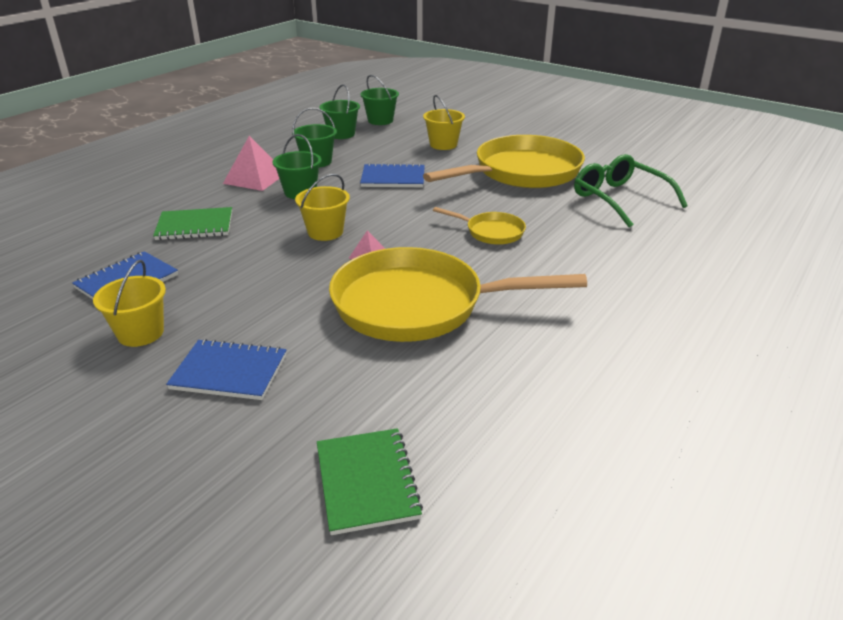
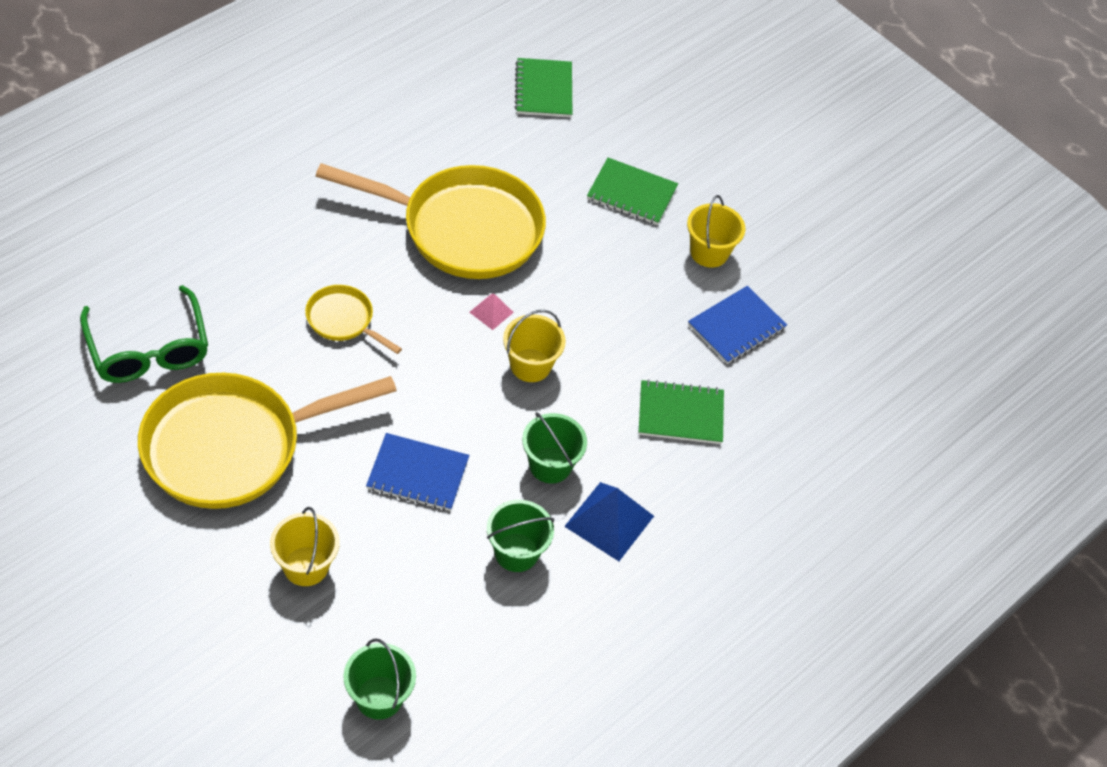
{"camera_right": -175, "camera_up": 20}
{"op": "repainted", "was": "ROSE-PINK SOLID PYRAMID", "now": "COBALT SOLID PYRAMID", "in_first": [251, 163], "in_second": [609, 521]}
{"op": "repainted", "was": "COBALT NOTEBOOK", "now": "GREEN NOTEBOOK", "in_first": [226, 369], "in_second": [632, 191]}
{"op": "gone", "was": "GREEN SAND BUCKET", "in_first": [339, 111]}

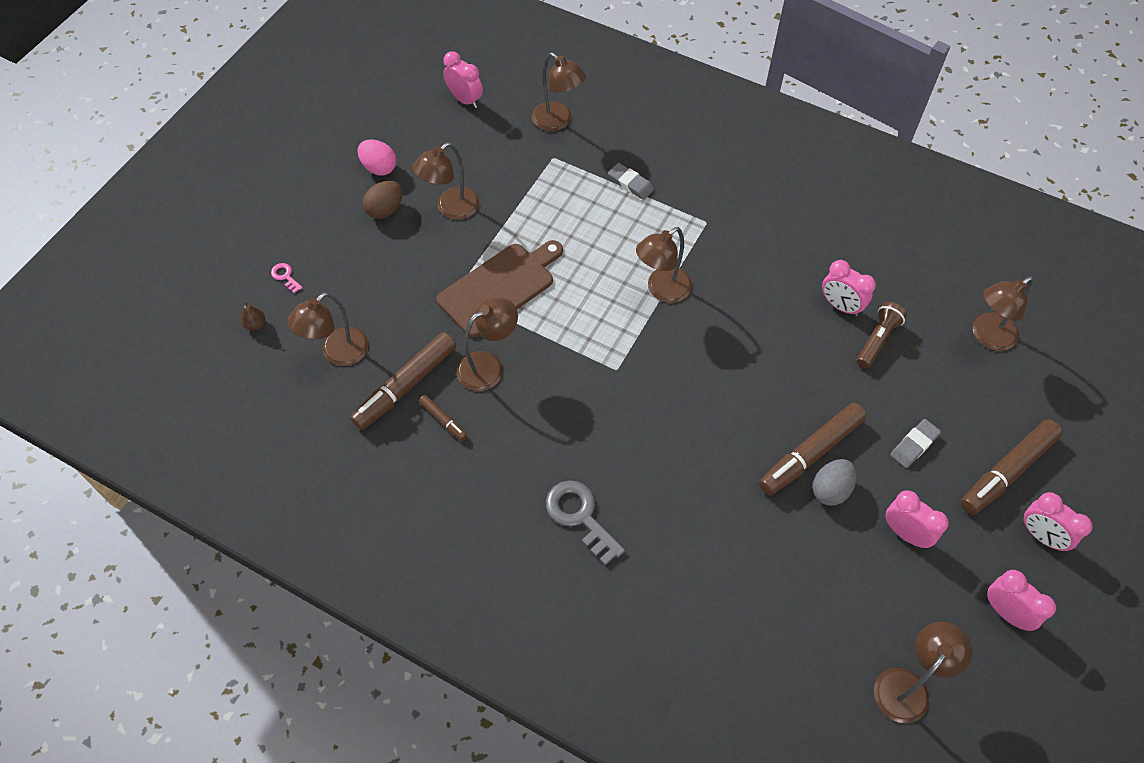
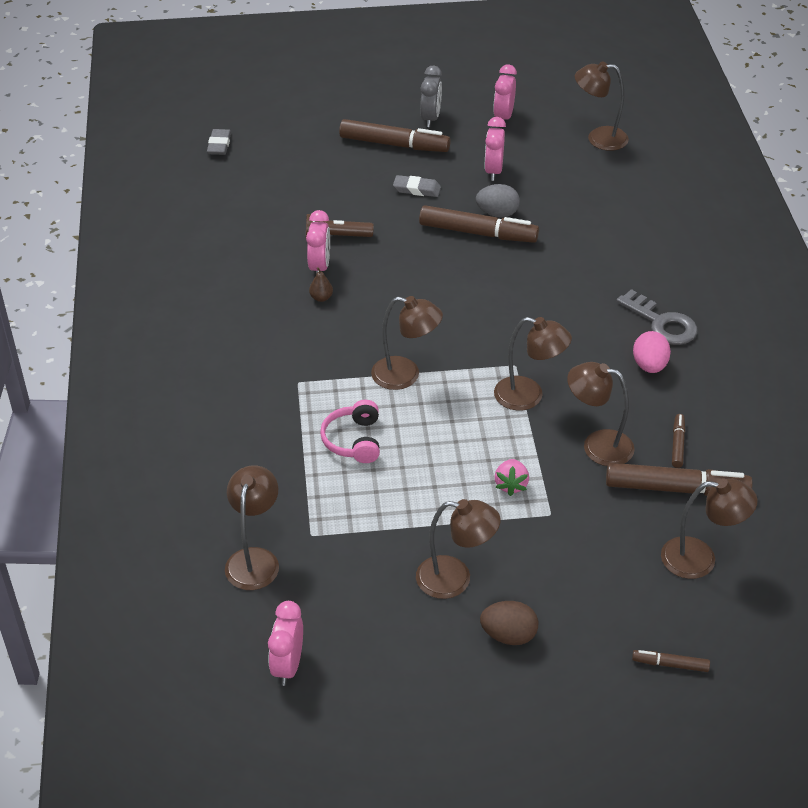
{"camera_right": -125, "camera_up": -15}
{"op": "shifted", "was": "ASH-GREY ERASER", "in_first": [631, 181], "in_second": [219, 142]}
{"op": "shifted", "was": "RUSSET TOY PEAR", "in_first": [253, 315], "in_second": [321, 284]}
{"op": "new", "now": "ROSE-PINK OVER-EAR HEADPHONES", "in_second": [350, 431]}
{"op": "repainted", "was": "ROSE-PINK BEDSIDE CLOCK", "now": "ASH-GREY BEDSIDE CLOCK", "in_first": [1057, 521], "in_second": [431, 96]}
{"op": "shifted", "was": "RUSSET READING LAMP", "in_first": [1003, 313], "in_second": [533, 364]}
{"op": "swapped", "was": "RUSSET CUTTING BOARD", "now": "ROSE-PINK TOY STRAWBERRY", "in_first": [500, 289], "in_second": [511, 477]}
{"op": "rotated", "was": "ASH-GREY LATCHKEY", "in_first": [585, 523], "in_second": [657, 317], "clockwise": -60}
{"op": "swapped", "was": "ROSE-PINK LATCHKEY", "now": "RUSSET FELT PEN", "in_first": [287, 278], "in_second": [671, 661]}
{"op": "shifted", "was": "ROSE-PINK EGG SHAPE", "in_first": [376, 158], "in_second": [652, 352]}

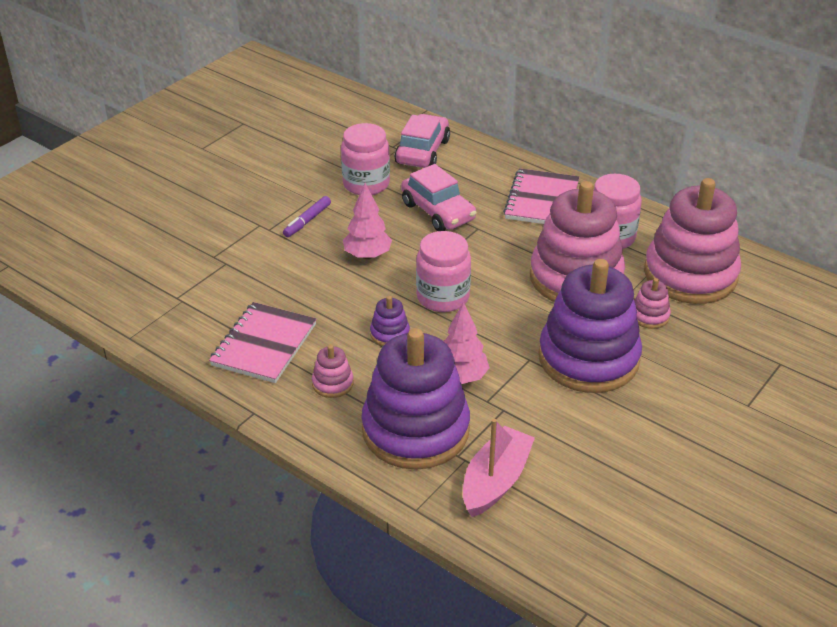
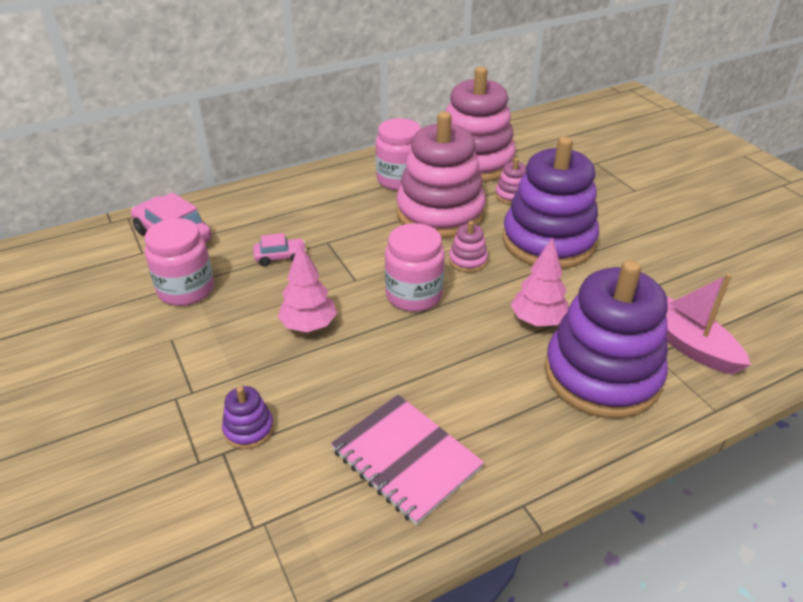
{"camera_right": -65, "camera_up": 0}
{"op": "shifted", "was": "PURPLE STACKING RINGS", "in_first": [390, 321], "in_second": [248, 417]}
{"op": "scaled", "was": "ROSE-PINK AUTOMOBILE", "in_first": [439, 197], "in_second": [280, 249], "ratio": 0.55}
{"op": "shifted", "was": "ROSE-PINK STACKING RINGS", "in_first": [333, 371], "in_second": [468, 247]}
{"op": "gone", "was": "PURPLE FELT PEN", "in_first": [307, 216]}
{"op": "gone", "was": "ROSE-PINK NOTEBOOK", "in_first": [541, 196]}

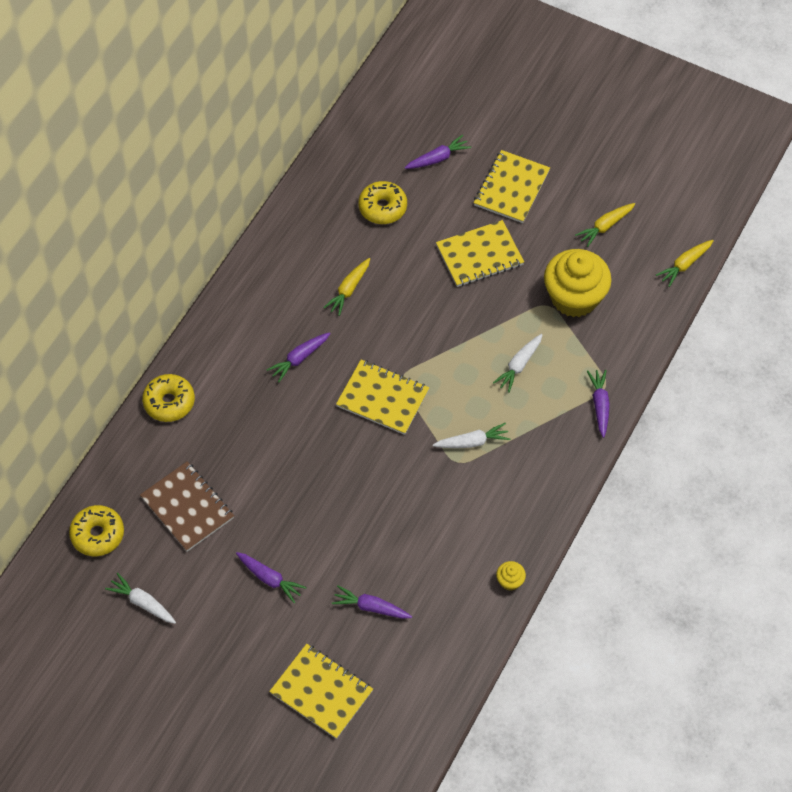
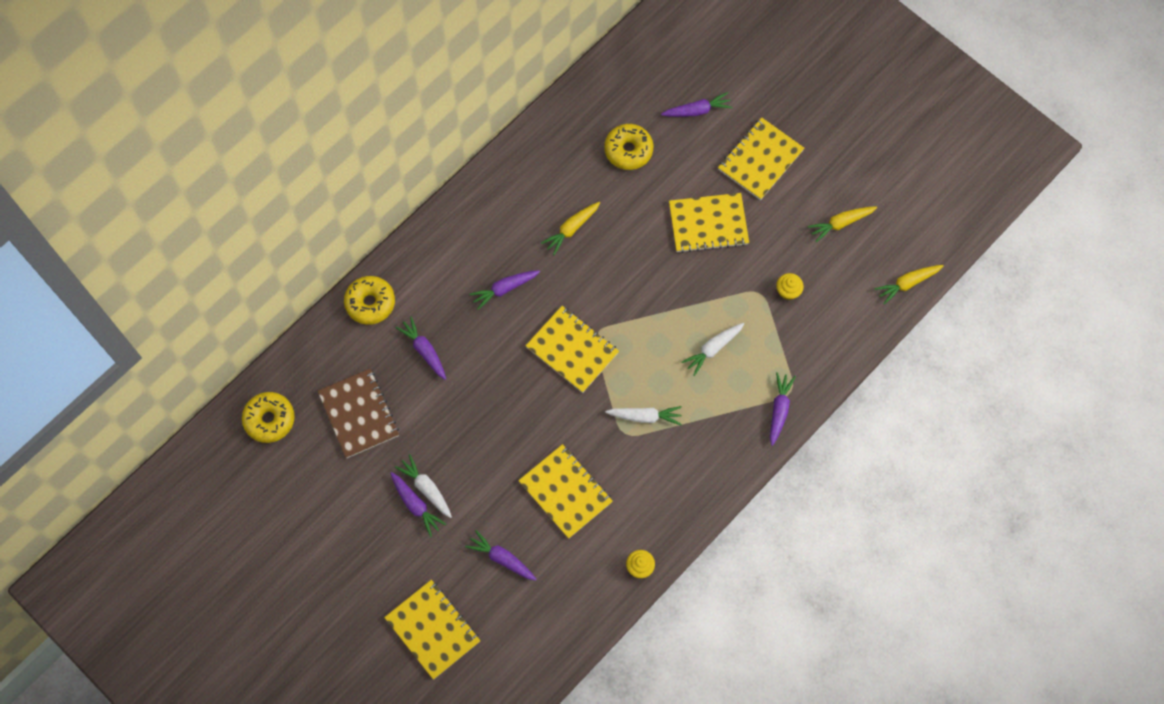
{"camera_right": 15, "camera_up": 10}
{"op": "new", "now": "PURPLE CARROT", "in_second": [420, 348]}
{"op": "shifted", "was": "SNOW-WHITE CARROT", "in_first": [140, 598], "in_second": [423, 486]}
{"op": "new", "now": "BRIGHT YELLOW NOTEBOOK", "in_second": [565, 491]}
{"op": "scaled", "was": "BRIGHT YELLOW FAIRY CAKE", "in_first": [578, 283], "in_second": [790, 286], "ratio": 0.41}

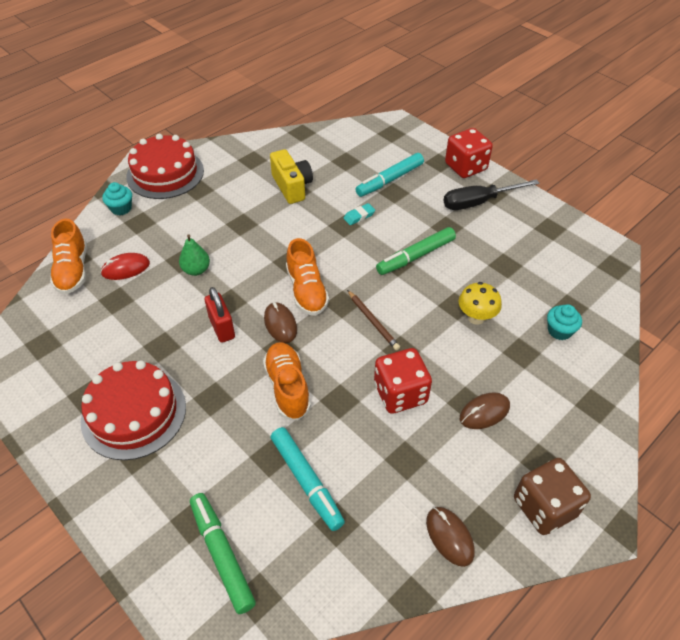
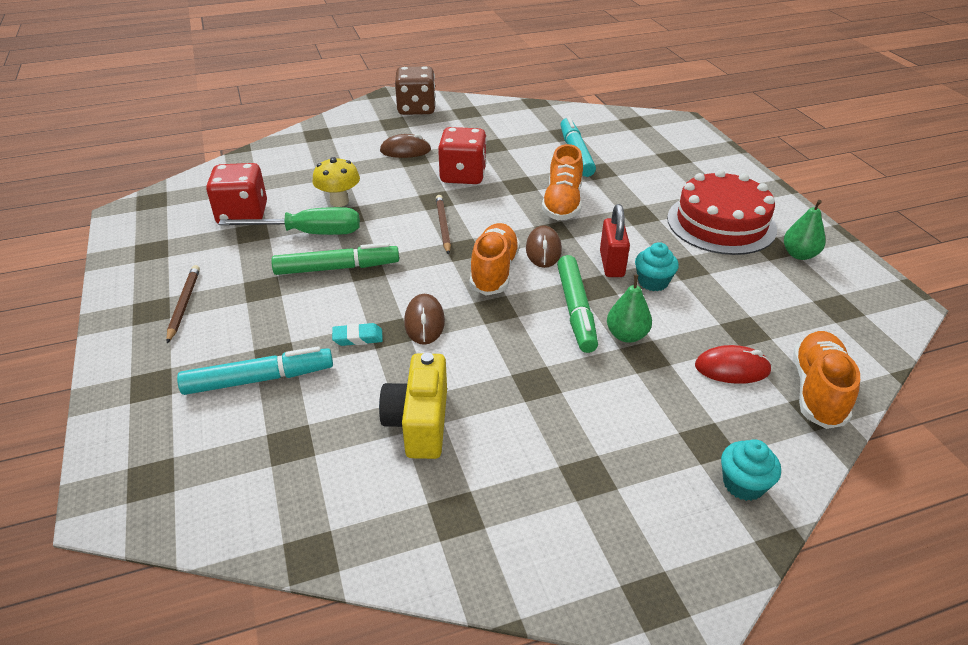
{"camera_right": -155, "camera_up": -10}
{"op": "swapped", "was": "BLACK HAND SCREWDRIVER", "now": "RUSSET WOODEN PENCIL", "in_first": [491, 194], "in_second": [183, 304]}
{"op": "shifted", "was": "SCARLET DIE", "in_first": [469, 153], "in_second": [236, 193]}
{"op": "new", "now": "GREEN HAND SCREWDRIVER", "in_second": [289, 221]}
{"op": "shifted", "was": "RUSSET COMPUTER MOUSE", "in_first": [450, 537], "in_second": [424, 319]}
{"op": "shifted", "was": "GREEN FELT PEN", "in_first": [223, 553], "in_second": [577, 304]}
{"op": "shifted", "was": "AQUA FAIRY CAKE", "in_first": [564, 322], "in_second": [657, 266]}
{"op": "new", "now": "GREEN TOY PEAR", "in_second": [805, 230]}
{"op": "gone", "was": "SCARLET LAYER CAKE", "in_first": [165, 166]}

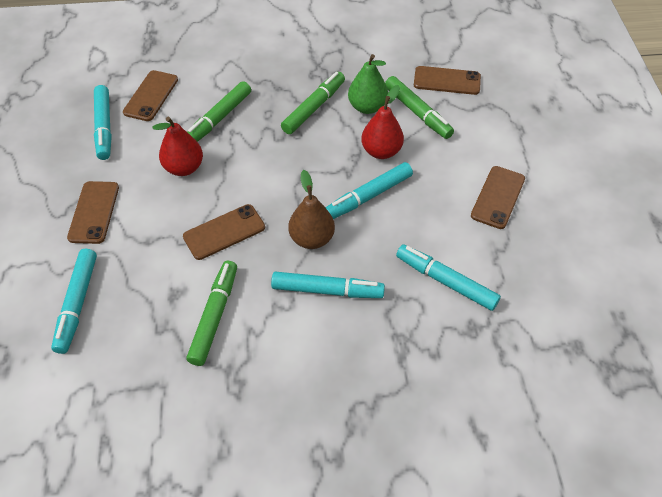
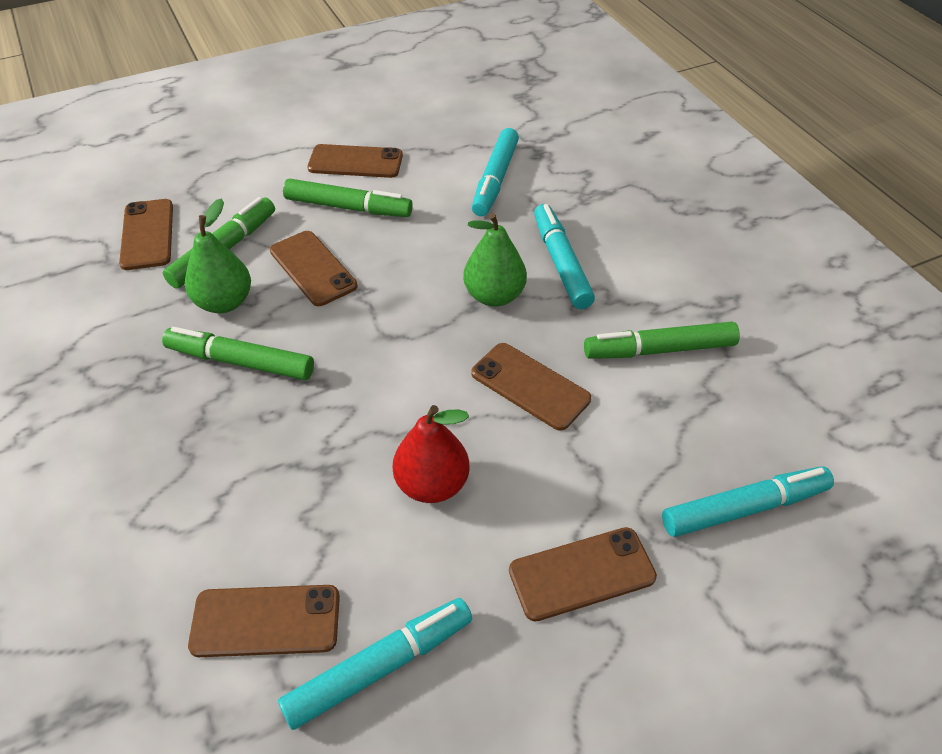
{"camera_right": -110, "camera_up": -5}
{"op": "swapped", "was": "SCARLET TOY PEAR", "now": "RUSSET MOBILE PHONE", "in_first": [382, 122], "in_second": [314, 268]}
{"op": "shifted", "was": "GREEN FELT PEN", "in_first": [219, 111], "in_second": [348, 198]}
{"op": "repainted", "was": "RUSSET TOY PEAR", "now": "GREEN TOY PEAR", "in_first": [311, 209], "in_second": [495, 260]}
{"op": "gone", "was": "AQUA FELT PEN", "in_first": [369, 190]}

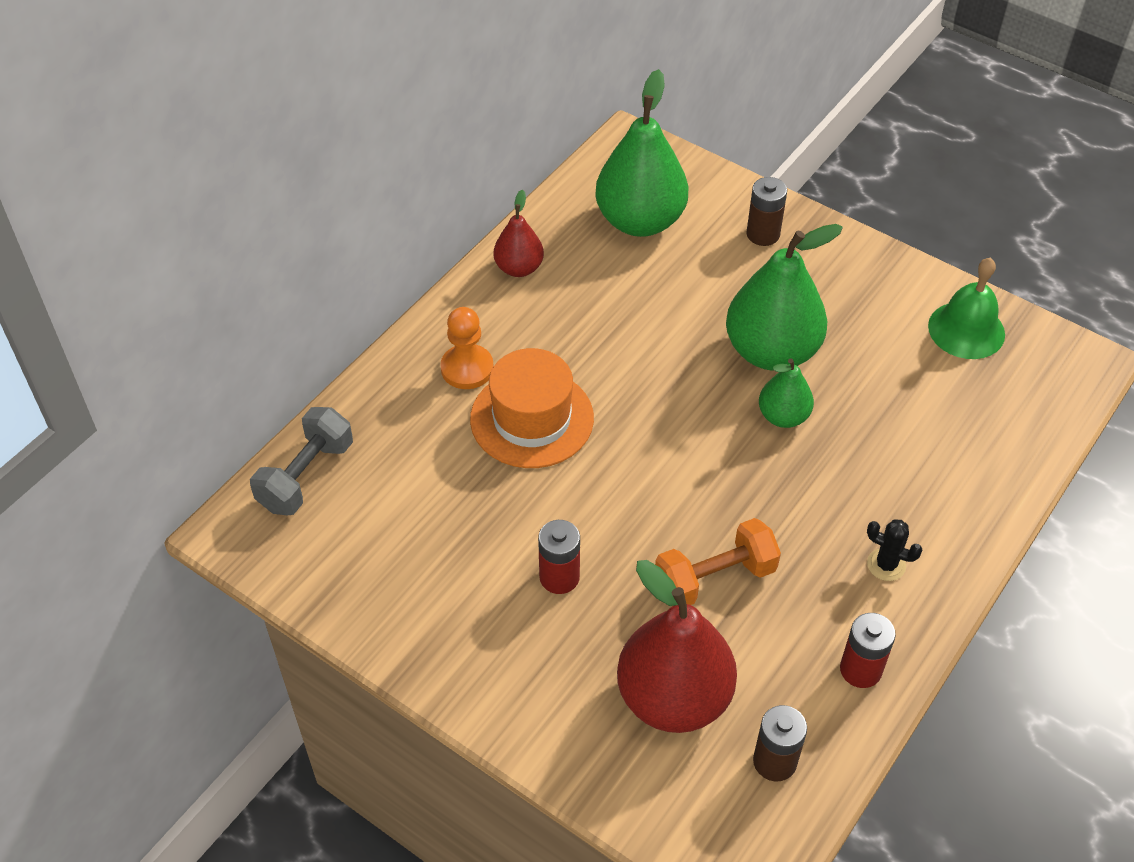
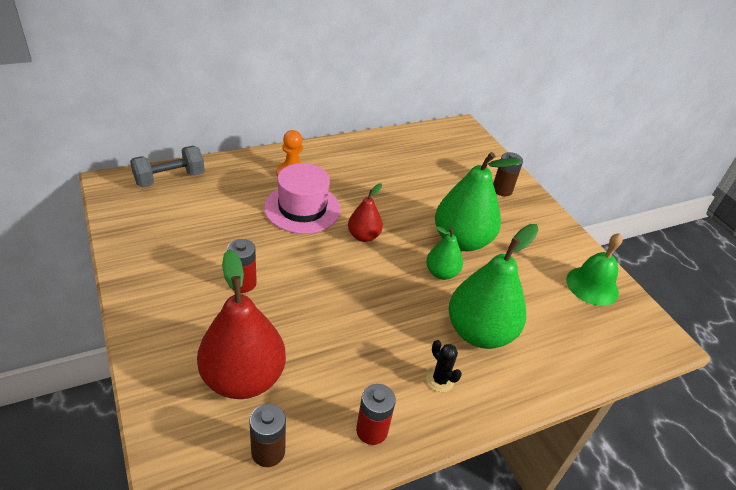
{"camera_right": 25, "camera_up": -10}
{"op": "repainted", "was": "ORANGE-COLOURED HAT", "now": "ROSE-PINK HAT", "in_first": [532, 408], "in_second": [302, 198]}
{"op": "shifted", "was": "SCARLET TOY PEAR", "in_first": [519, 233], "in_second": [365, 212]}
{"op": "shifted", "was": "GREEN TOY PEAR", "in_first": [642, 153], "in_second": [494, 286]}
{"op": "gone", "was": "ORANGE-COLOURED HAND WEIGHT", "in_first": [718, 561]}

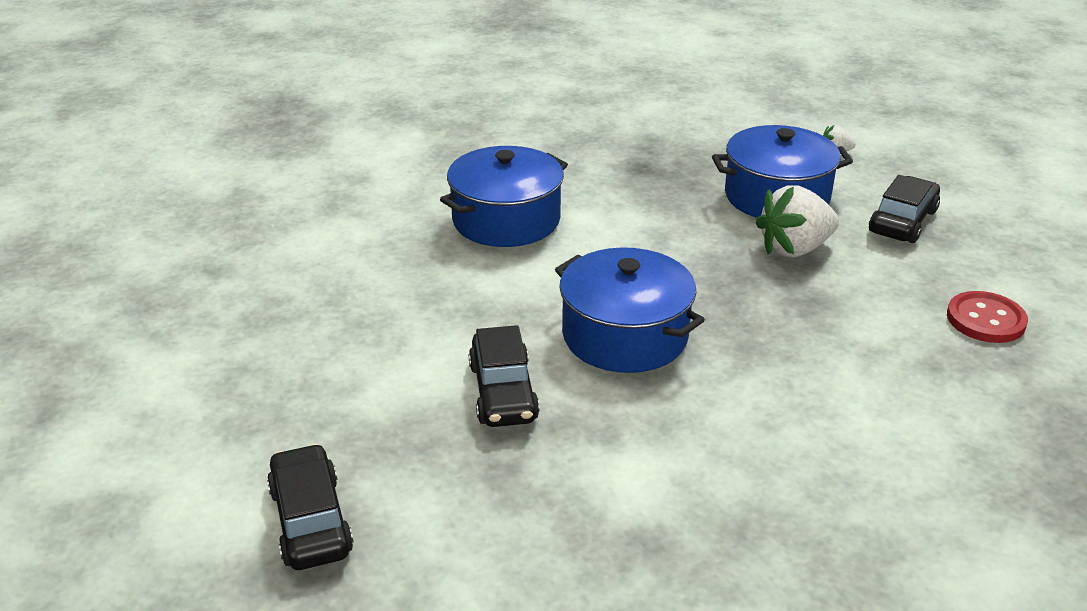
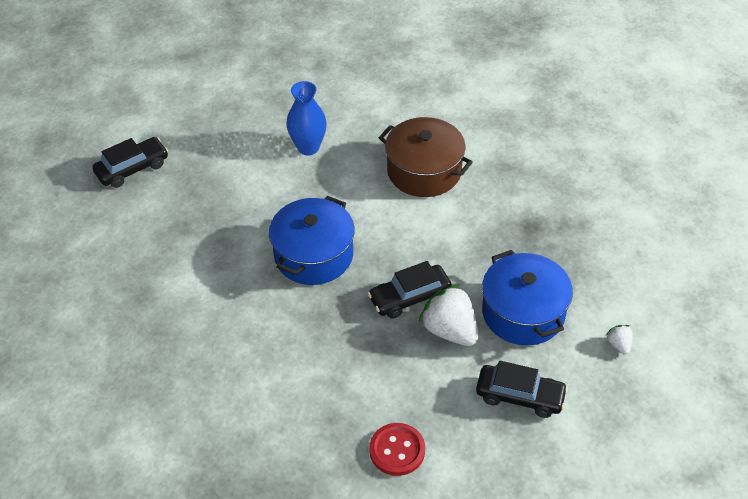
{"camera_right": 75, "camera_up": 15}
{"op": "new", "now": "COBALT FLOWER VASE", "in_second": [306, 118]}
{"op": "shifted", "was": "BLACK AUTOMOBILE", "in_first": [504, 376], "in_second": [410, 290]}
{"op": "repainted", "was": "COBALT COOKING POT", "now": "RUSSET COOKING POT", "in_first": [504, 196], "in_second": [426, 157]}

